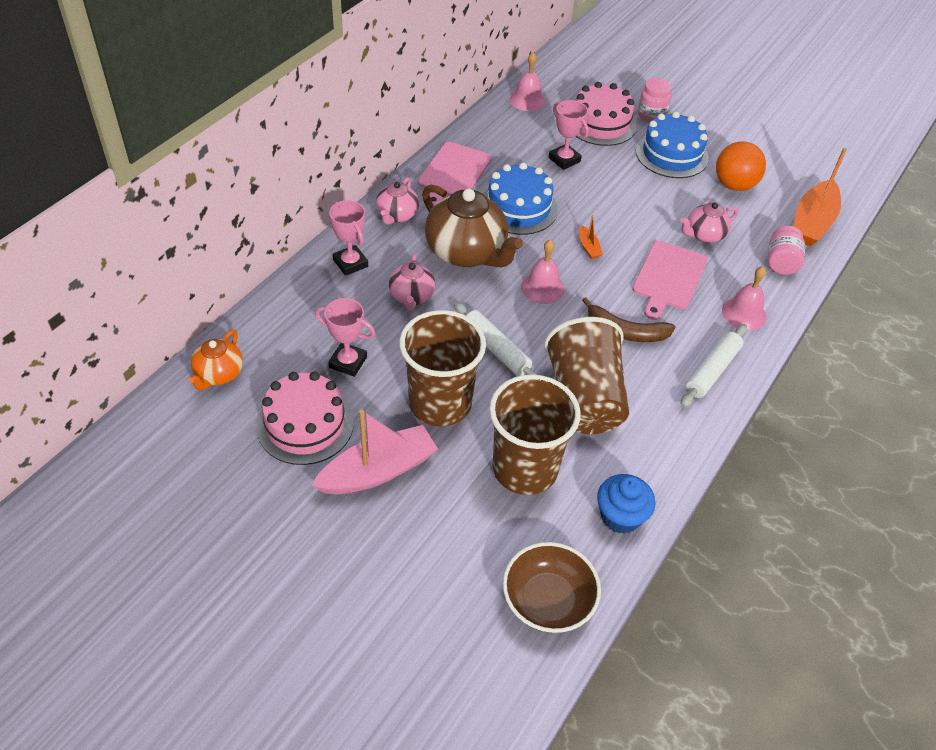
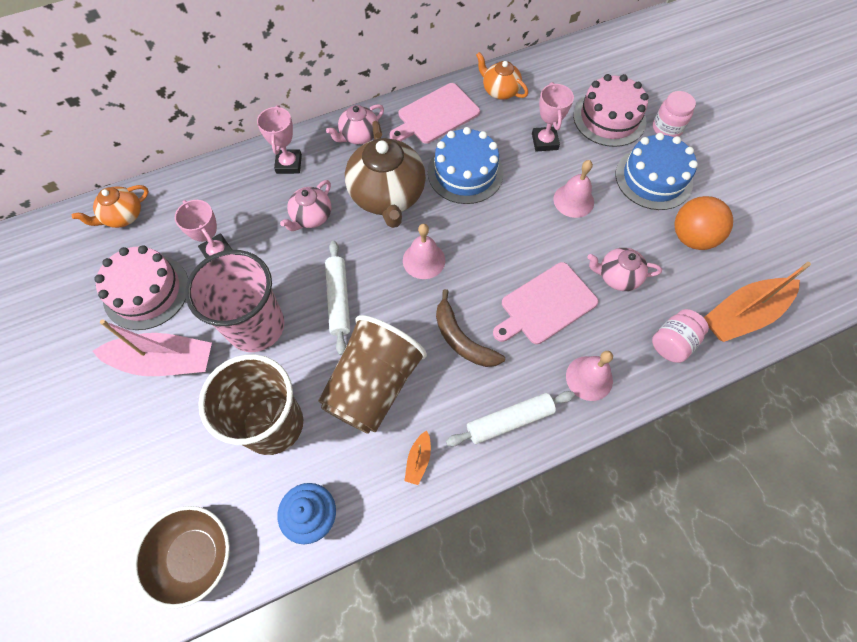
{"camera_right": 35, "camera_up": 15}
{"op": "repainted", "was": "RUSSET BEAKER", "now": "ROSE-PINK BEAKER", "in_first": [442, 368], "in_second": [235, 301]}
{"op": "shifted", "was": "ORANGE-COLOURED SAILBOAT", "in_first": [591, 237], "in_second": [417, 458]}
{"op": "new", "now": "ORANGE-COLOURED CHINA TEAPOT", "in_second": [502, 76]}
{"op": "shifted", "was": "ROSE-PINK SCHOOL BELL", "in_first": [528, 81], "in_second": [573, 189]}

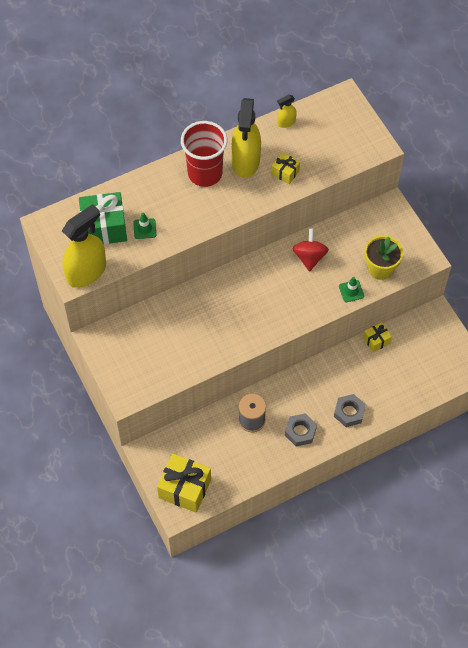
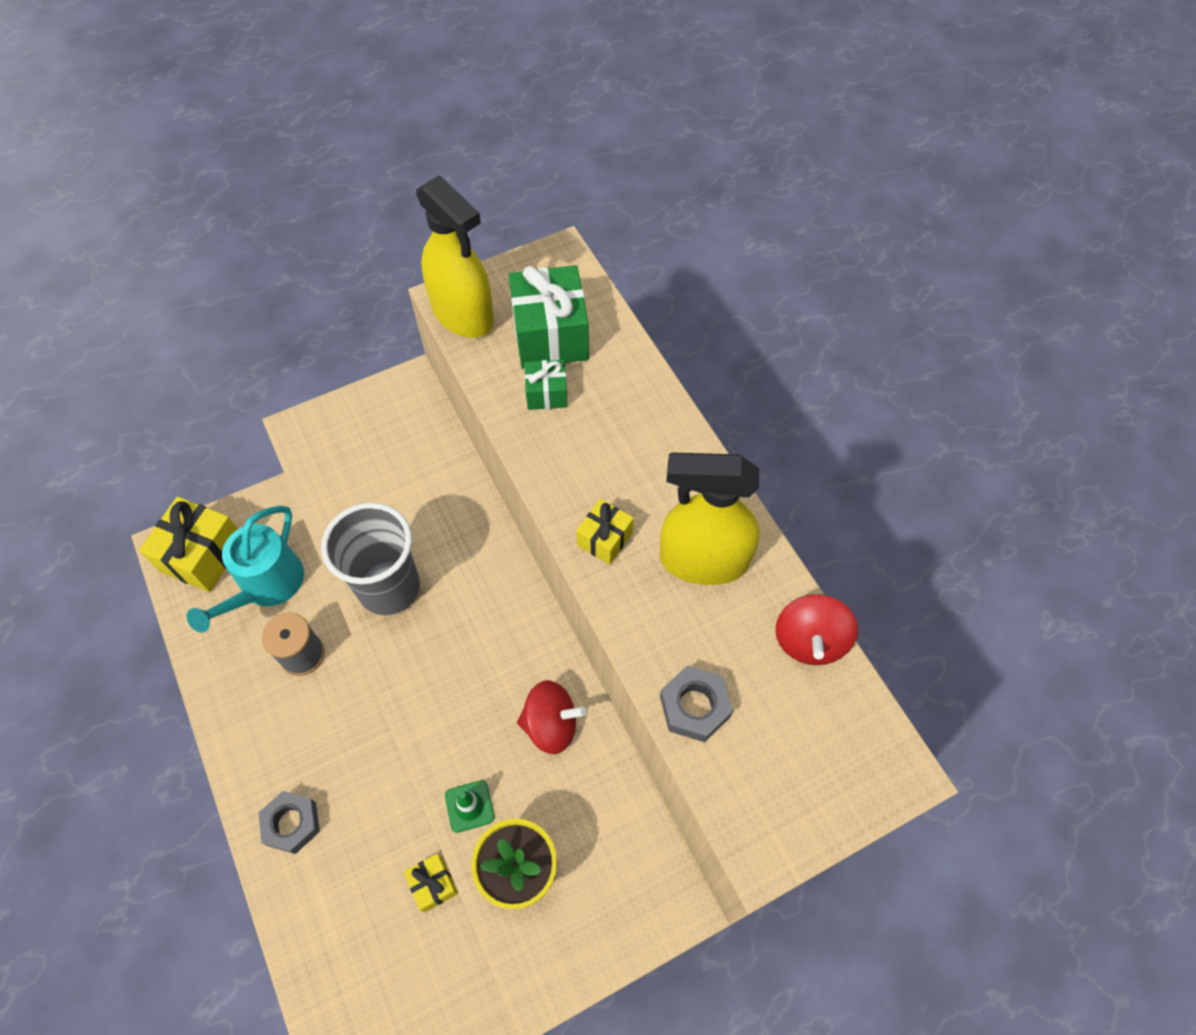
{"camera_right": 90, "camera_up": 0}
{"op": "new", "now": "AQUA SPRINKLING CAN", "in_second": [245, 569]}
{"op": "new", "now": "ASH-GREY BEAKER", "in_second": [370, 559]}
{"op": "swapped", "was": "GREEN ROAD CONE", "now": "GREEN PRESENT", "in_first": [144, 226], "in_second": [545, 385]}
{"op": "shifted", "was": "BRIGHT YELLOW PRESENT", "in_first": [285, 168], "in_second": [605, 532]}
{"op": "shifted", "was": "ASH-GREY HEXAGON NUT", "in_first": [301, 429], "in_second": [696, 703]}
{"op": "swapped", "was": "BRIGHT YELLOW SPRAYER", "now": "SCARLET TOY TOP", "in_first": [287, 111], "in_second": [816, 629]}
{"op": "gone", "was": "SCARLET BEAKER", "in_first": [204, 154]}

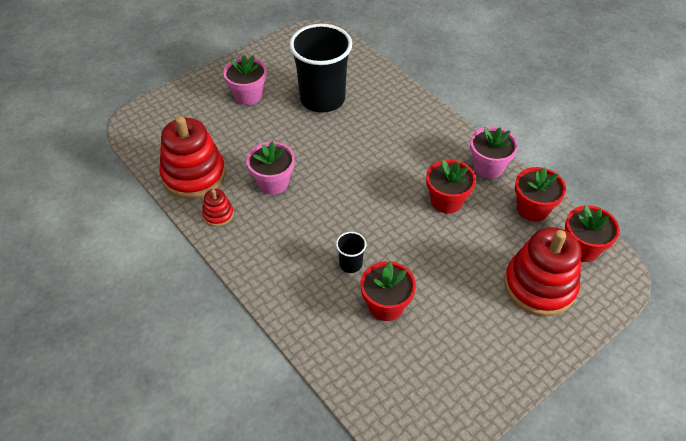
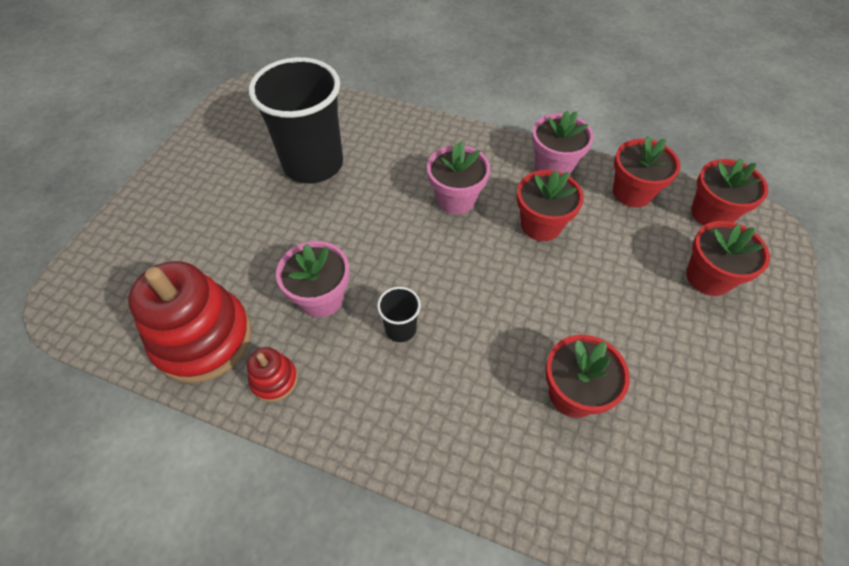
{"camera_right": -30, "camera_up": 5}
{"op": "shifted", "was": "BLACK BEAKER", "in_first": [351, 252], "in_second": [399, 314]}
{"op": "shifted", "was": "ROSE-PINK PLANT POT", "in_first": [245, 80], "in_second": [458, 177]}
{"op": "swapped", "was": "SCARLET STACKING RINGS", "now": "SCARLET PLANT POT", "in_first": [542, 271], "in_second": [728, 258]}

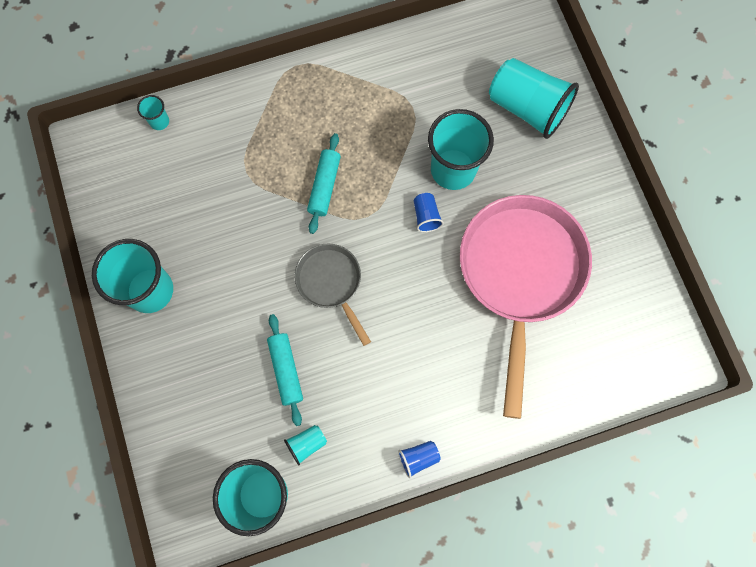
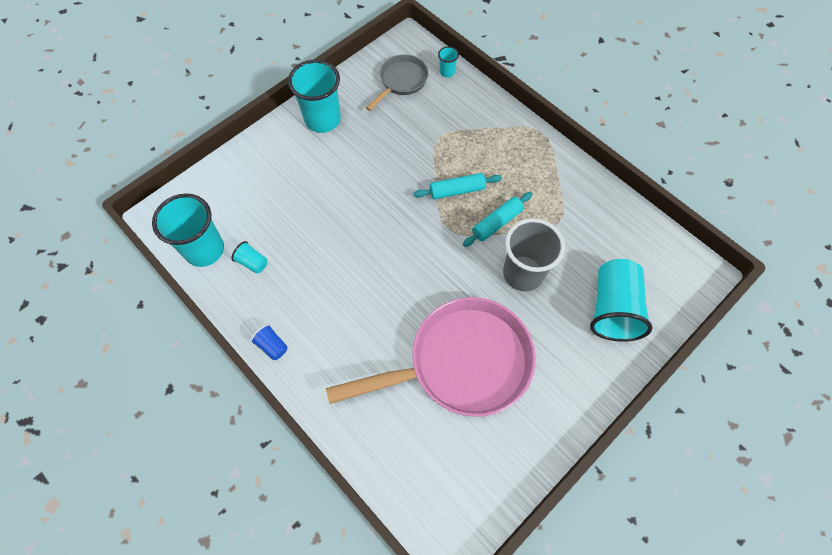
{"camera_right": 65, "camera_up": -10}
{"op": "shifted", "was": "ASH-GREY SKILLET", "in_first": [332, 294], "in_second": [397, 82]}
{"op": "shifted", "was": "AQUA PASTRY ROLLER", "in_first": [285, 370], "in_second": [498, 219]}
{"op": "repainted", "was": "AQUA BEAKER", "now": "ASH-GREY BEAKER", "in_first": [461, 149], "in_second": [534, 255]}
{"op": "gone", "was": "COBALT BEAKER", "in_first": [429, 212]}

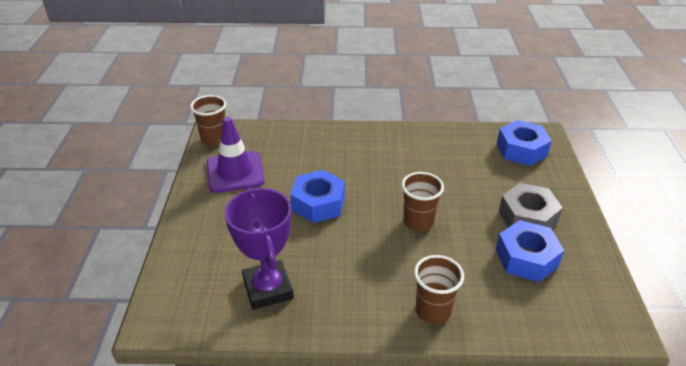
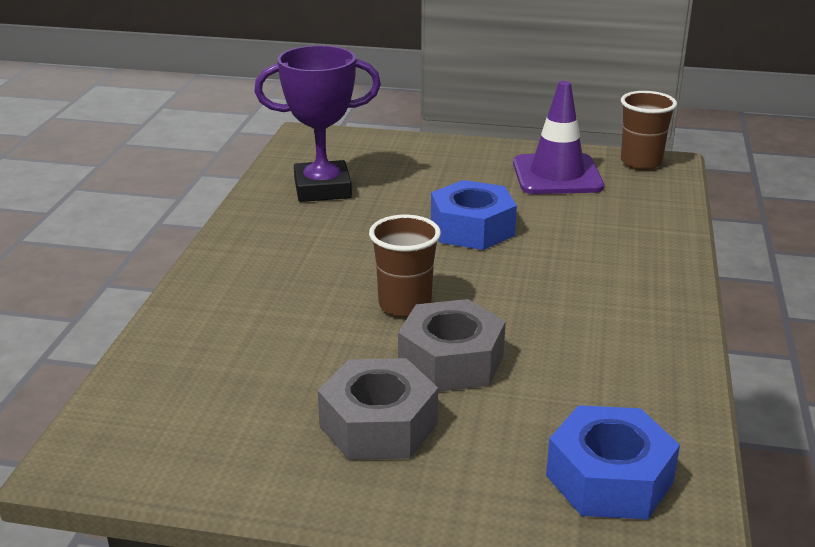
{"camera_right": 100, "camera_up": -10}
{"op": "new", "now": "ASH-GREY HEXAGON NUT", "in_second": [452, 345]}
{"op": "gone", "was": "RUSSET BEAKER", "in_first": [439, 289]}
{"op": "gone", "was": "COBALT HEXAGON NUT", "in_first": [530, 251]}

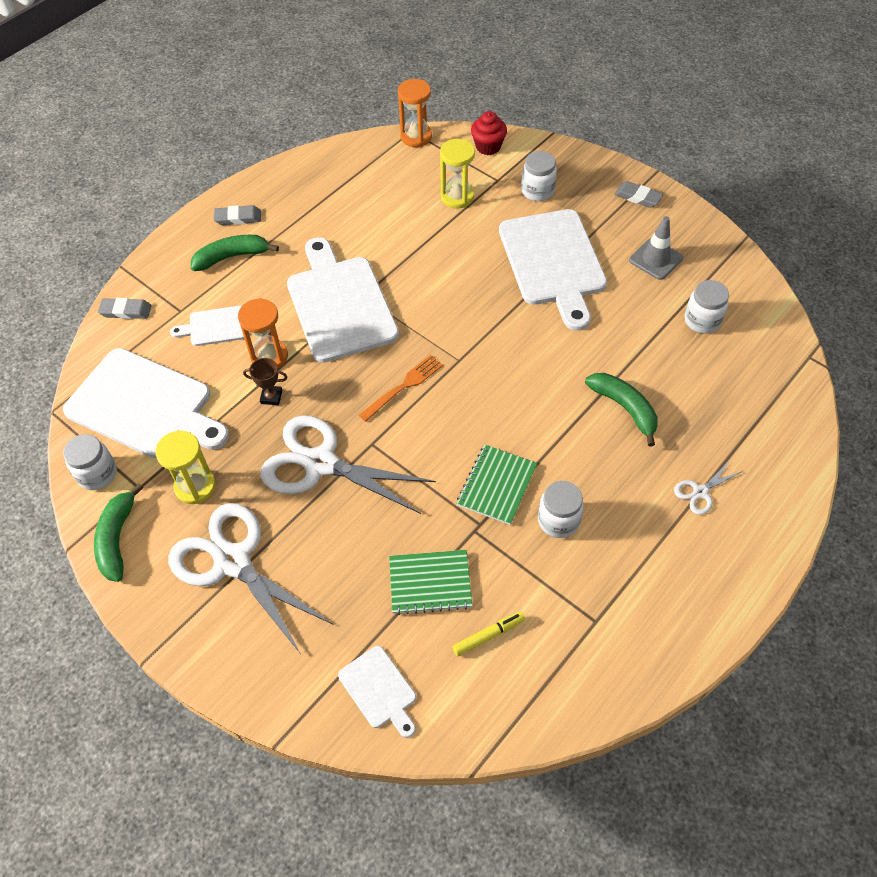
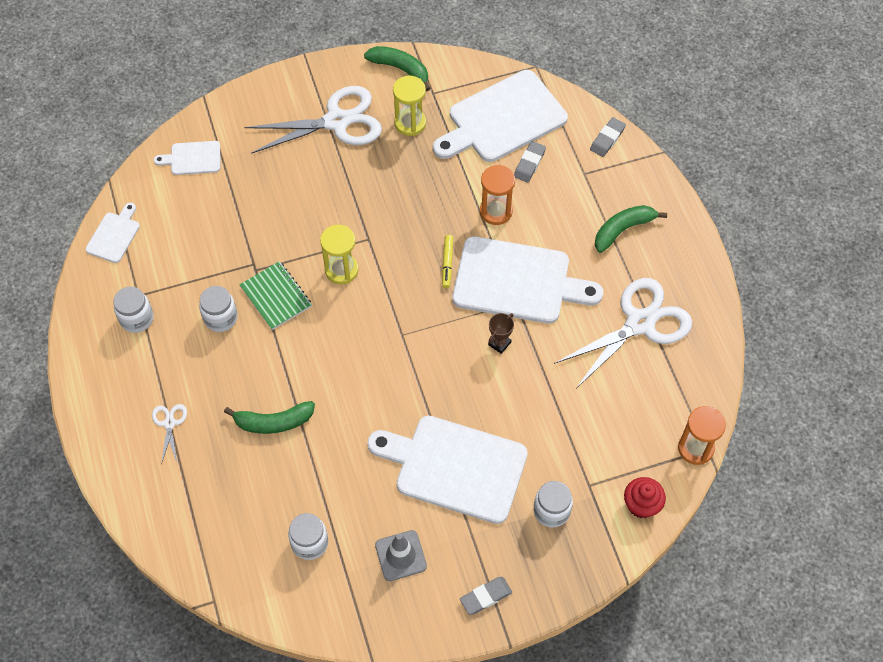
{"camera_right": 120, "camera_up": 5}
{"op": "shifted", "was": "SNOW-WHITE CUTTING BOARD", "in_first": [207, 326], "in_second": [112, 232]}
{"op": "shifted", "was": "SNOW-WHITE PRESERVE JAR", "in_first": [90, 462], "in_second": [133, 309]}
{"op": "shifted", "was": "BRIGHT YELLOW HOURGLASS", "in_first": [457, 174], "in_second": [339, 254]}
{"op": "shifted", "was": "BRIGHT YELLOW FELT PEN", "in_first": [488, 633], "in_second": [447, 261]}
{"op": "shifted", "was": "RUSSET TROPHY", "in_first": [265, 381], "in_second": [501, 333]}
{"op": "shifted", "was": "ASH-GREY ERASER", "in_first": [237, 215], "in_second": [530, 162]}
{"op": "shifted", "was": "SNOW-WHITE SHEARS", "in_first": [348, 464], "in_second": [623, 332]}
{"op": "rotated", "was": "GREEN TOY BANANA", "in_first": [235, 253], "in_second": [631, 229], "clockwise": -135}
{"op": "gone", "was": "ORANGE-COLOURED TABLE FORK", "in_first": [401, 388]}
{"op": "gone", "was": "GREEN NOTEBOOK", "in_first": [430, 582]}

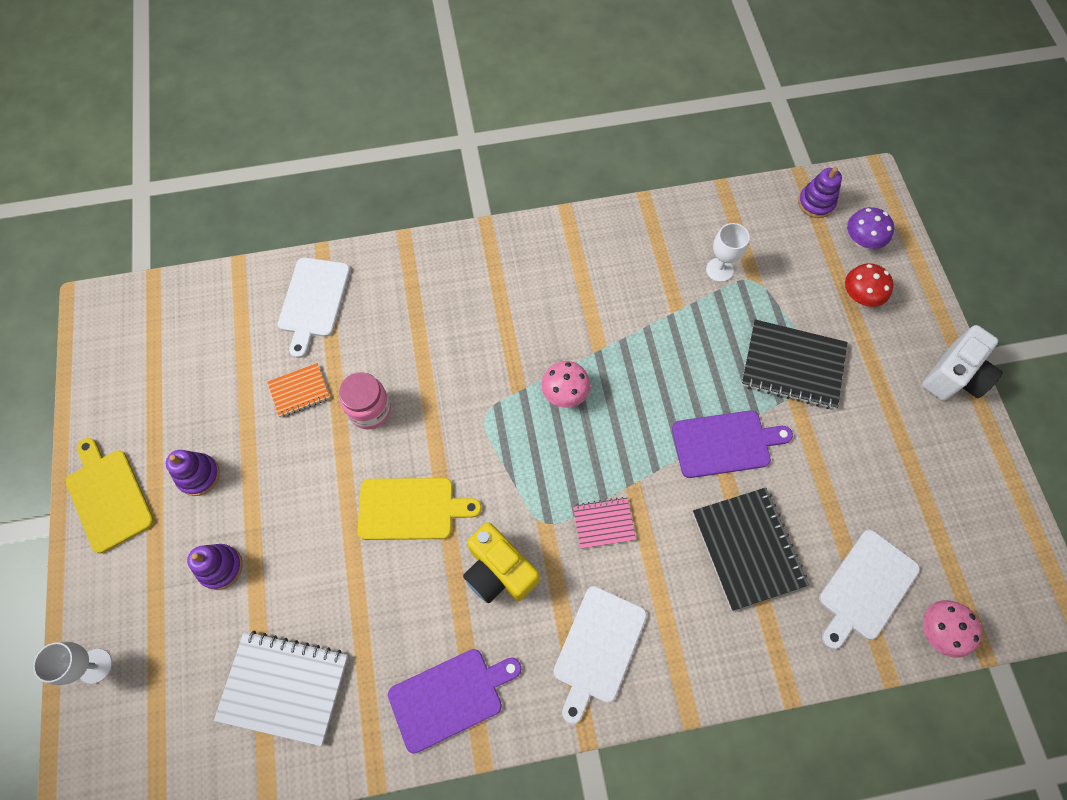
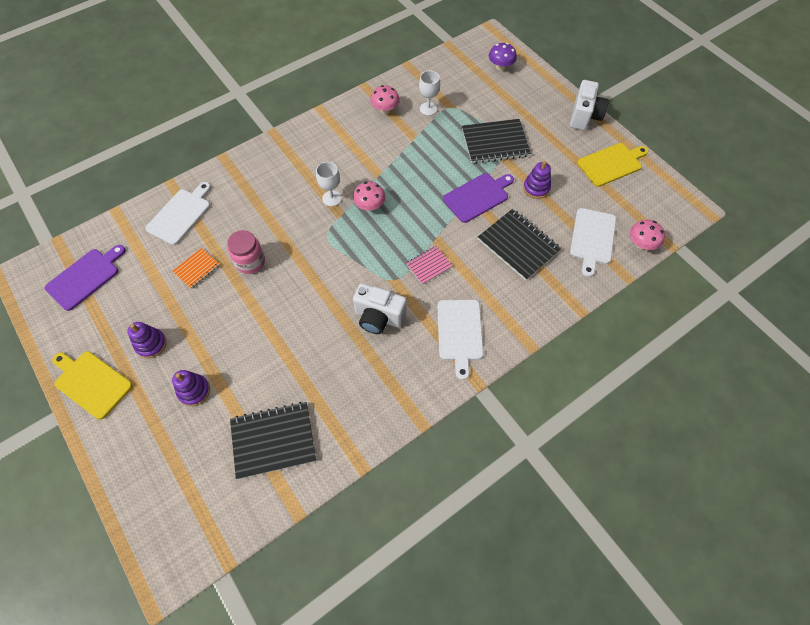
{"camera_right": -25, "camera_up": -5}
{"op": "shifted", "was": "PURPLE CUTTING BOARD", "in_first": [455, 701], "in_second": [85, 278]}
{"op": "rotated", "was": "SNOW-WHITE CUTTING BOARD", "in_first": [314, 308], "in_second": [178, 213], "clockwise": -135}
{"op": "repainted", "was": "SNOW-WHITE NOTEBOOK", "now": "BLACK NOTEBOOK", "in_first": [281, 688], "in_second": [273, 440]}
{"op": "shifted", "was": "SNOW-WHITE GOBLET", "in_first": [72, 663], "in_second": [329, 184]}
{"op": "repainted", "was": "BRIGHT YELLOW PHOTO CAMERA", "now": "SNOW-WHITE PHOTO CAMERA", "in_first": [501, 562], "in_second": [380, 308]}
{"op": "new", "now": "ROSE-PINK TOADSTOOL", "in_second": [385, 99]}
{"op": "shifted", "was": "PURPLE STACKING RINGS", "in_first": [820, 192], "in_second": [537, 180]}
{"op": "shifted", "was": "BRIGHT YELLOW CUTTING BOARD", "in_first": [419, 509], "in_second": [612, 165]}
{"op": "gone", "was": "SCARLET TOADSTOOL", "in_first": [869, 285]}

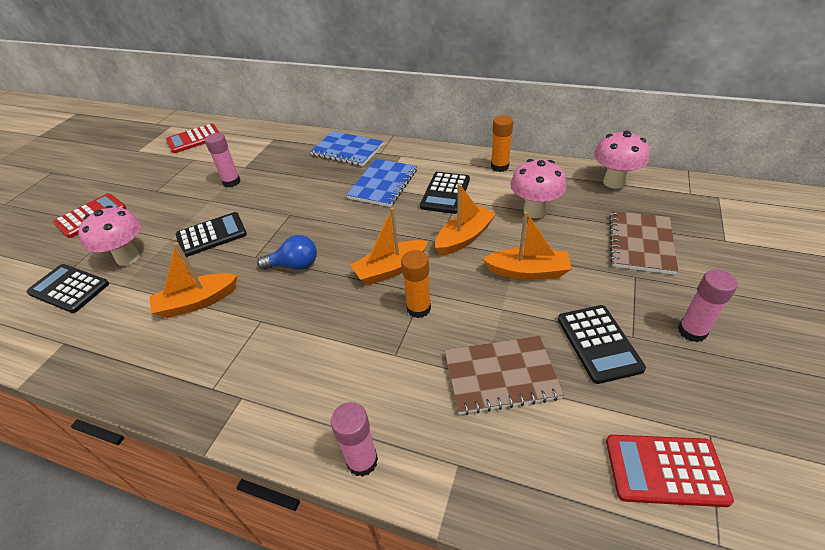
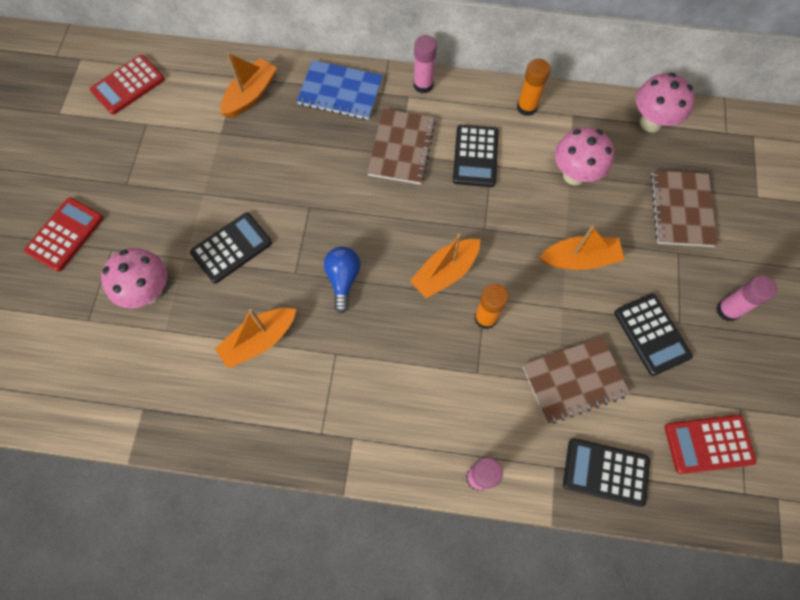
{"camera_right": -15, "camera_up": 25}
{"op": "shifted", "was": "ORANGE-COLOURED SAILBOAT", "in_first": [465, 219], "in_second": [249, 85]}
{"op": "rotated", "was": "COBALT LIGHT BULB", "in_first": [287, 252], "in_second": [342, 280], "clockwise": -75}
{"op": "repainted", "was": "COBALT NOTEBOOK", "now": "RUSSET NOTEBOOK", "in_first": [381, 183], "in_second": [401, 146]}
{"op": "shifted", "was": "ROSE-PINK STICK OF GLUE", "in_first": [223, 160], "in_second": [425, 64]}
{"op": "shifted", "was": "BLACK ADDING MACHINE", "in_first": [67, 288], "in_second": [606, 472]}

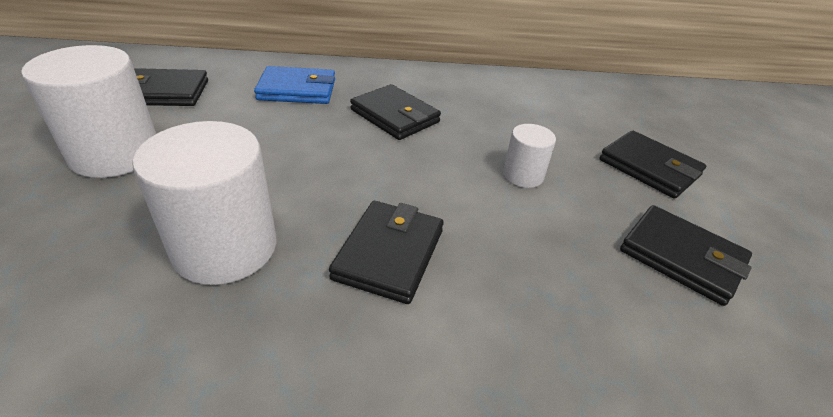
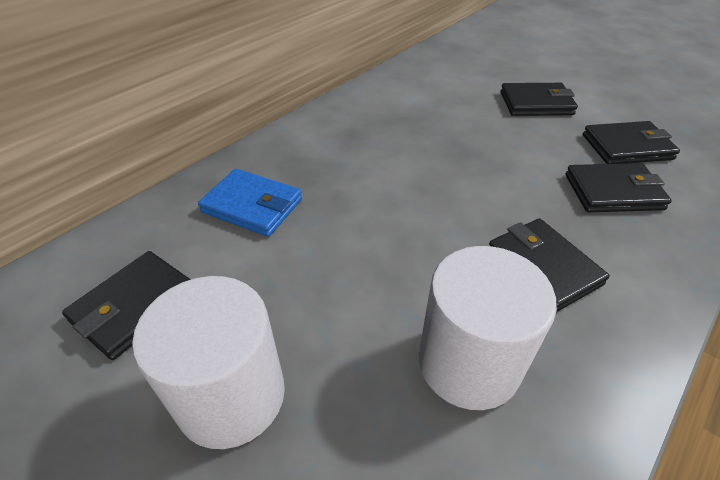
{"camera_right": -45, "camera_up": 5}
{"op": "rotated", "was": "COBALT BILLFOLD", "in_first": [294, 85], "in_second": [250, 203], "clockwise": 75}
{"op": "shifted", "was": "BLACK BILLFOLD", "in_first": [395, 112], "in_second": [618, 187]}
{"op": "gone", "was": "SNOW-WHITE CYLINDER", "in_first": [529, 156]}

